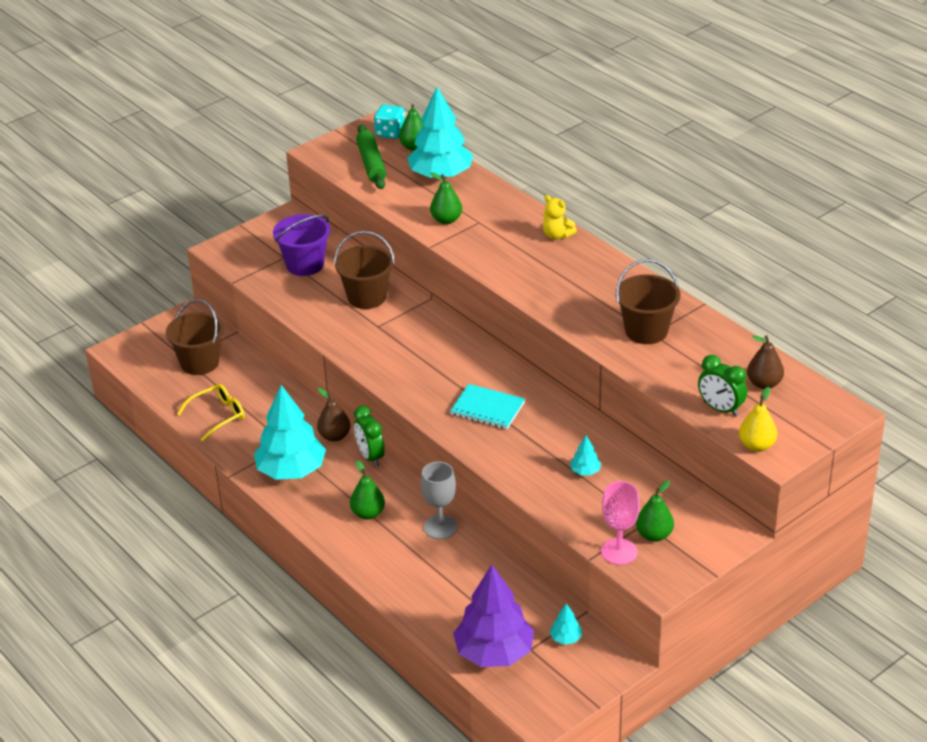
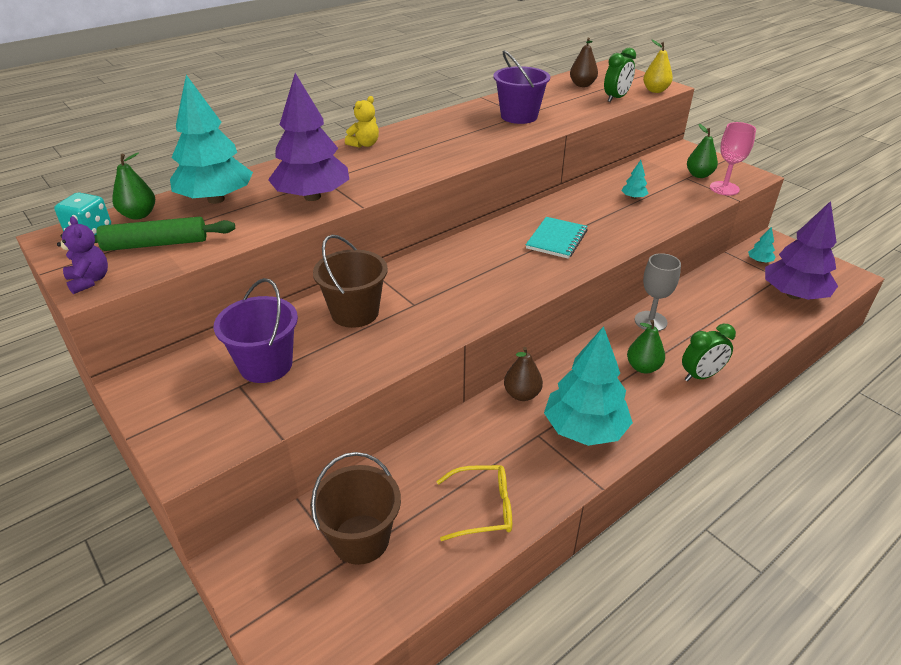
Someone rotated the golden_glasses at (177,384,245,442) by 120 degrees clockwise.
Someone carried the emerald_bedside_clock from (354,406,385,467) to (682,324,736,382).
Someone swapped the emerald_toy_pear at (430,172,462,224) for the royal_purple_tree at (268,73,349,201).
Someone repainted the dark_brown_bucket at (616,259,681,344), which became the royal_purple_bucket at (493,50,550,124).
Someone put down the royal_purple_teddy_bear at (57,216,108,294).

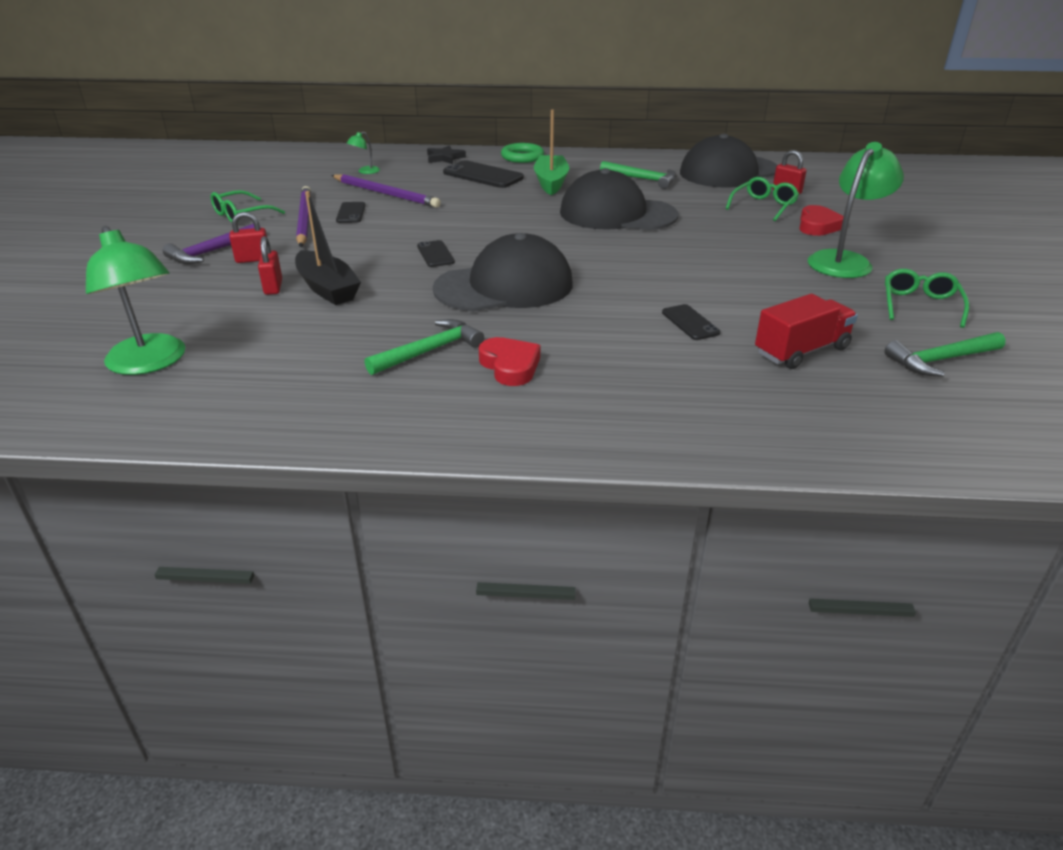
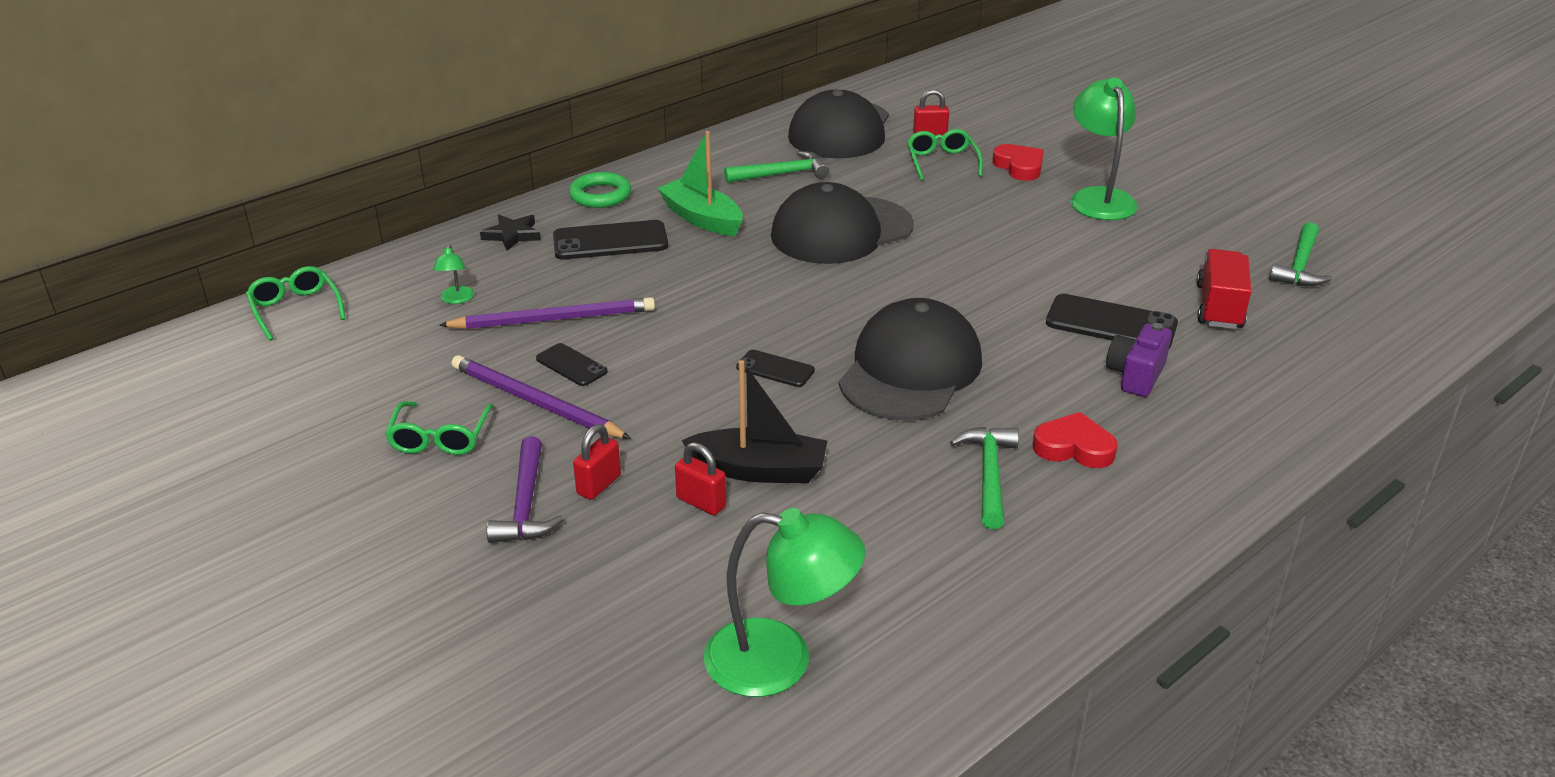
Someone scaled the black_smartphone at (662,304,720,340) by 1.75.
Someone carried the emerald_glasses from (885,269,969,328) to (246,266,346,341).
Someone put down the royal_purple_compact_camera at (1106,323,1172,397).

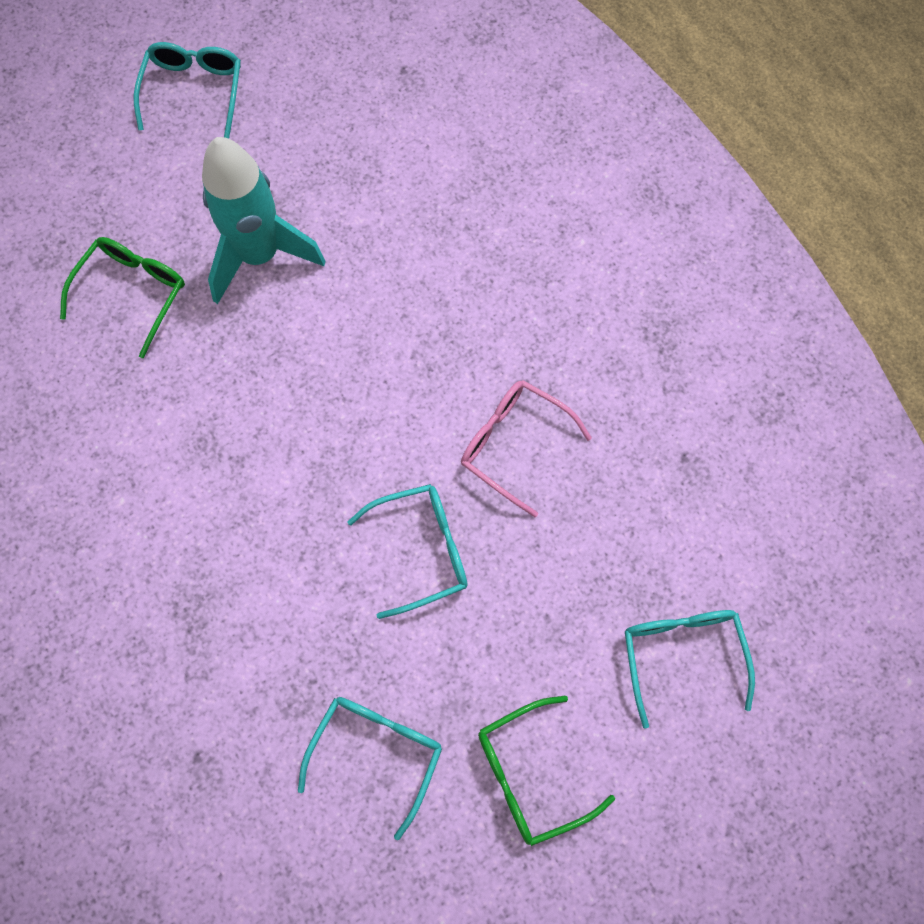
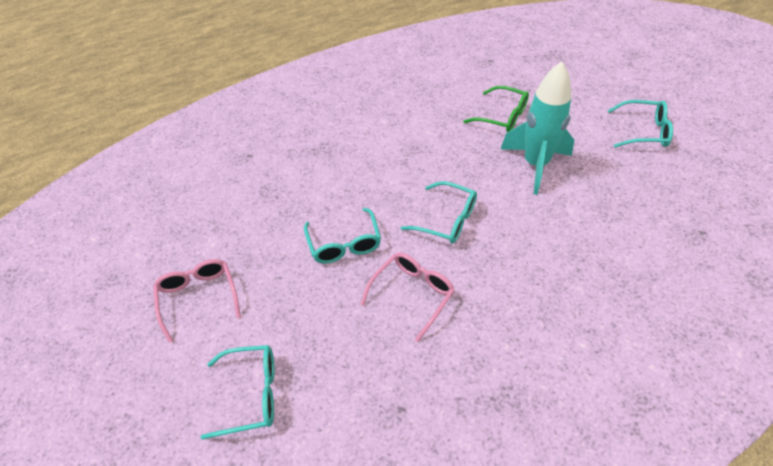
Someone carried the turquoise_glasses from (298,697,442,840) to (401,181,477,244).
Someone repainted the emerald_glasses at (478,696,615,846), which became the pink_glasses at (153,259,241,343).

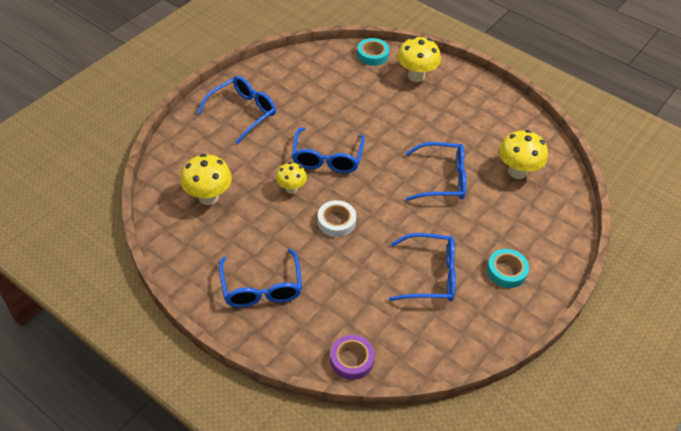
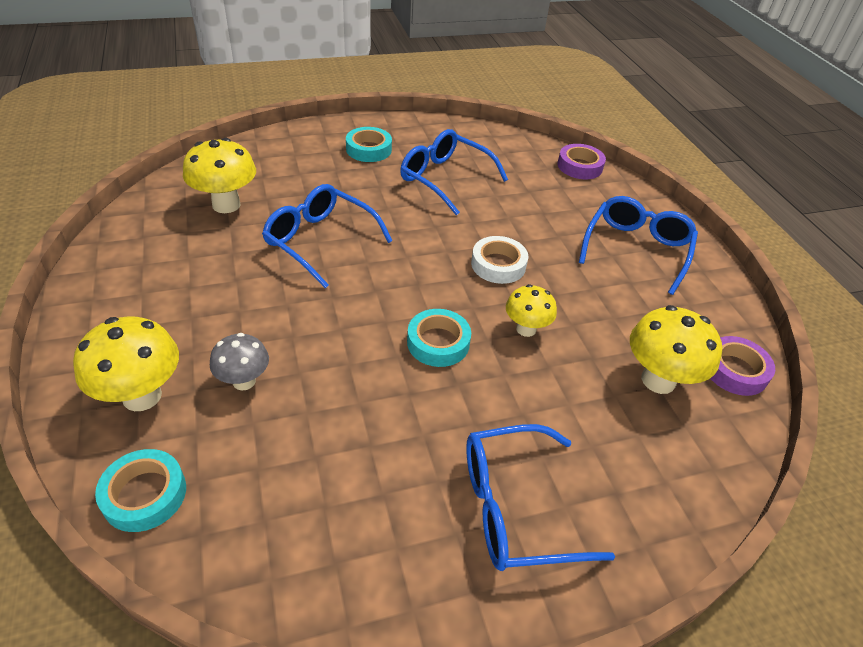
Someone swapped the royal_blue_glasses at (292,127,365,173) for the turquoise_roll_of_tape at (407,309,471,367).
Someone put down the ash-grey_toadstool at (210,333,269,391).
Someone put down the royal_purple_roll_of_tape at (710,336,775,396).

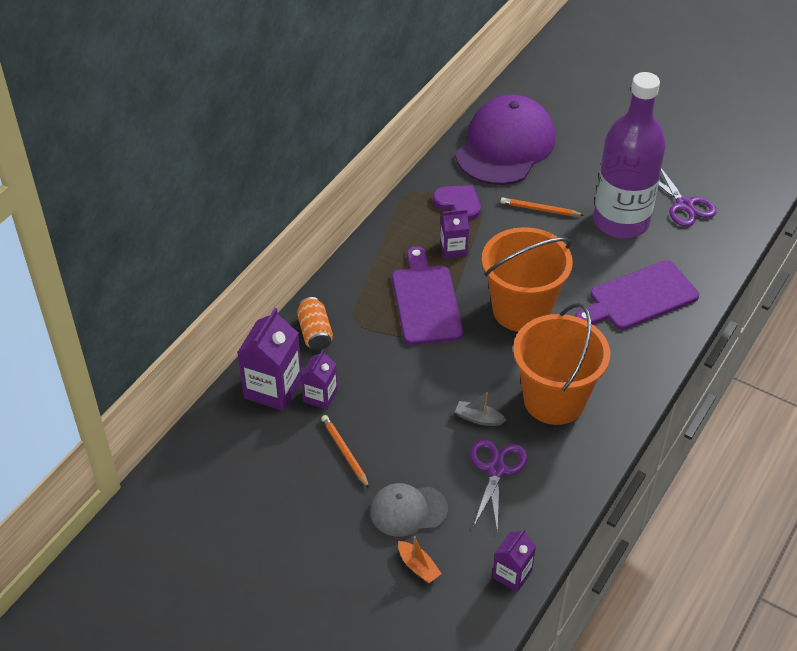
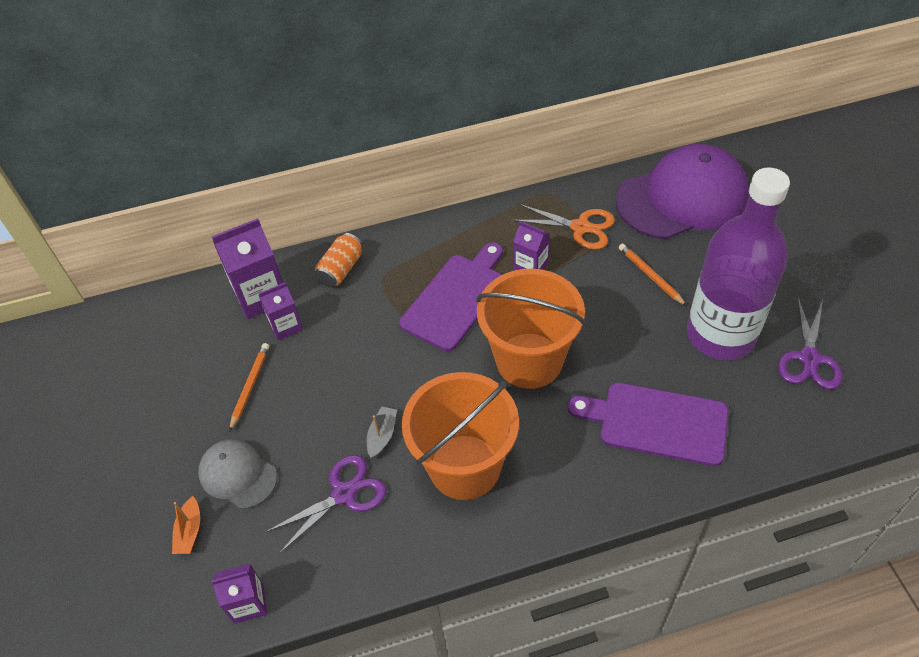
Someone swapped the royal_purple_heart at (433,185,481,221) for the orange-coloured_scissors at (513,204,615,250).
Someone rotated the ash-grey_toy_boat at (455,392,506,426) by 45 degrees clockwise.

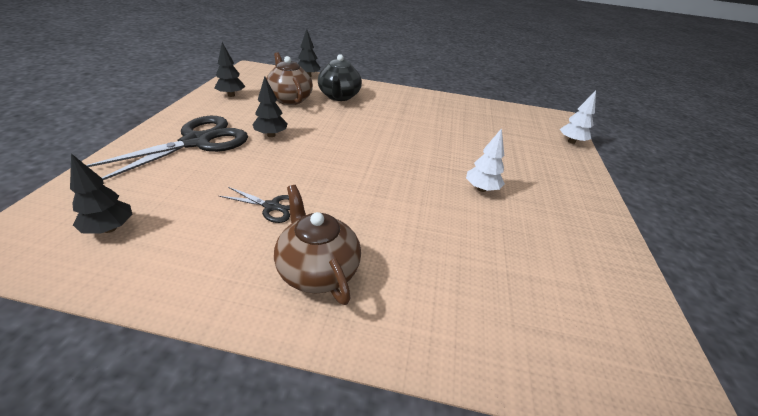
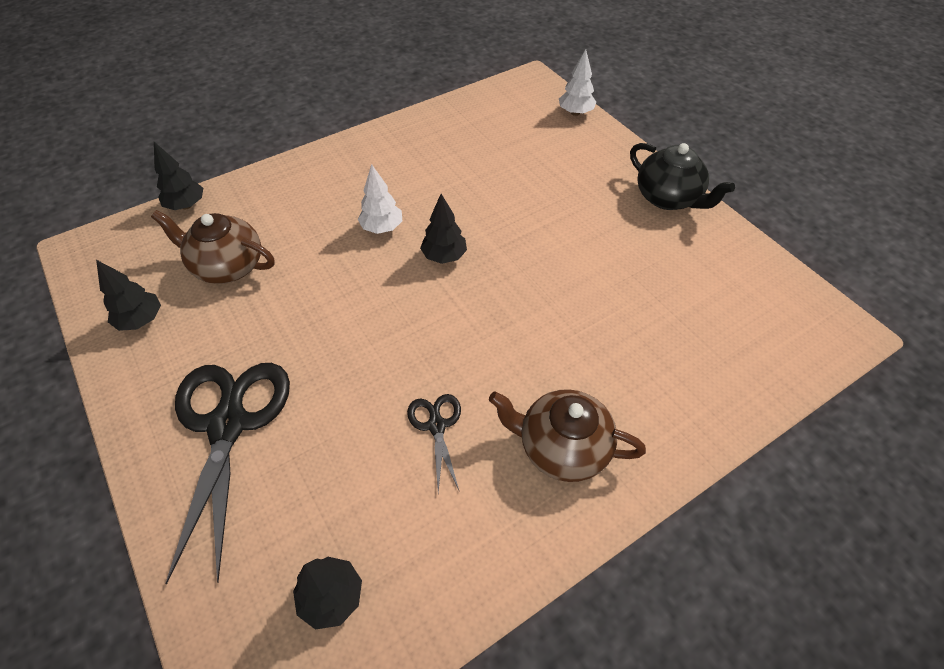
Someone rotated the black_scissors at (219,187,290,223) by 75 degrees counterclockwise.
Someone carried the black_tree from (252,76,288,137) to (420,194,467,264).
Someone carried the black_china_teapot from (318,54,362,101) to (630,143,735,210).
Someone carried the pure_white_tree from (466,128,505,192) to (358,164,402,234).

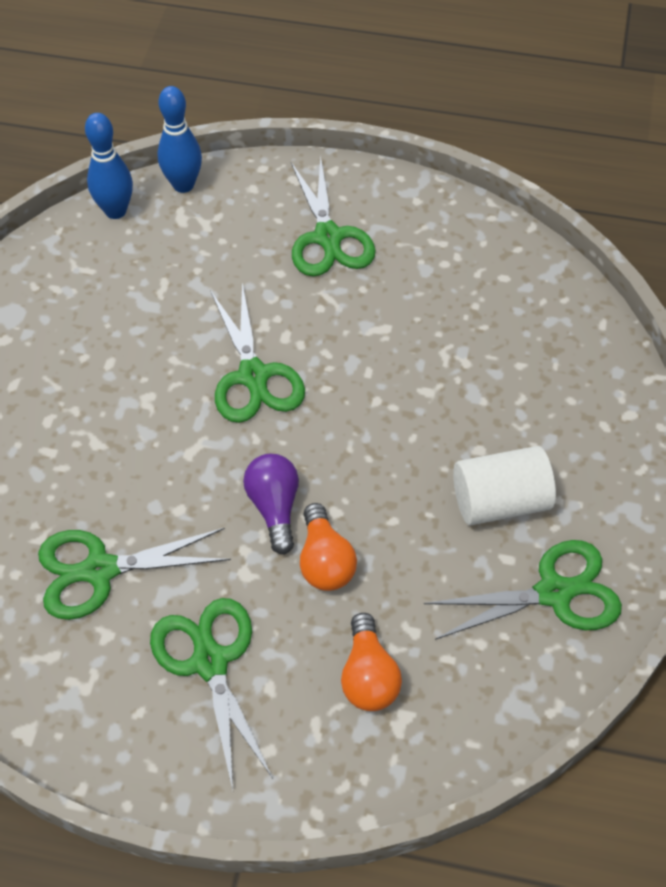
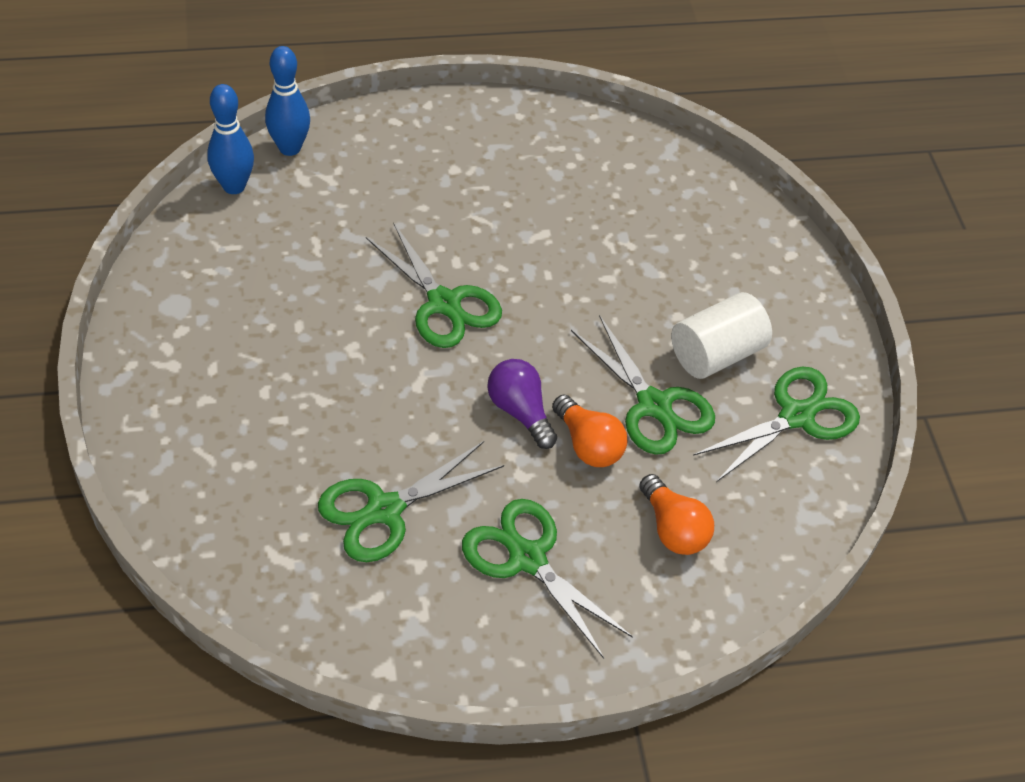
Someone carried the emerald_scissors from (291,155,376,277) to (571,315,715,455).

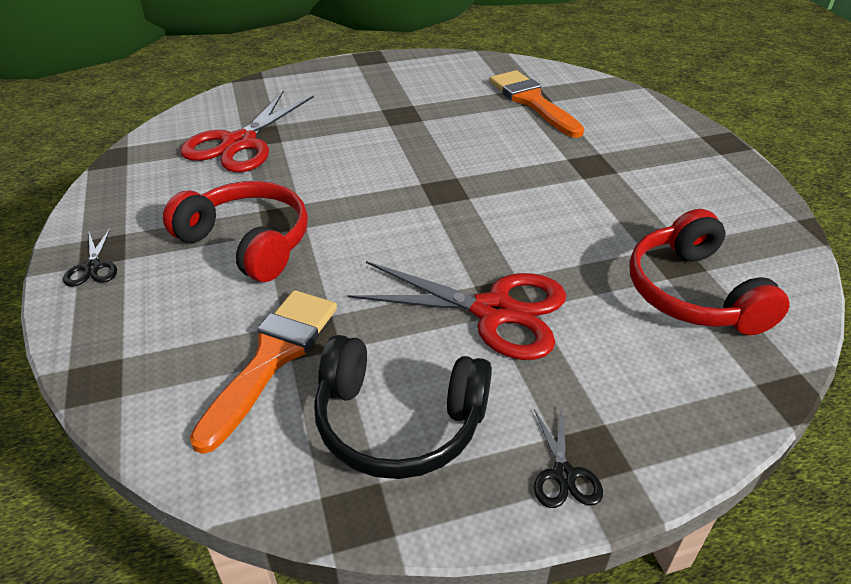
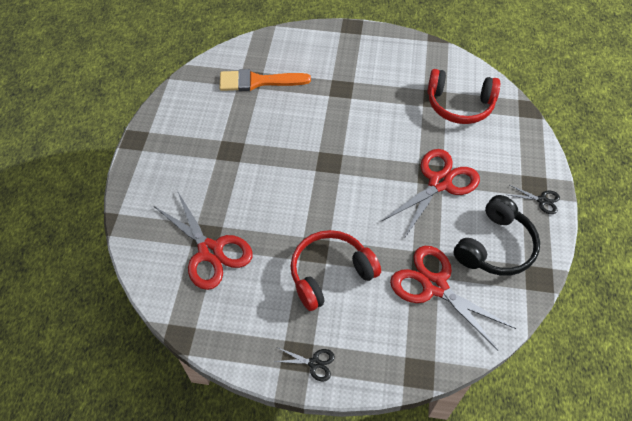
Someone swapped the orange-coloured_brush at (190,290,337,454) for the scarlet_scissors at (390,246,516,351).

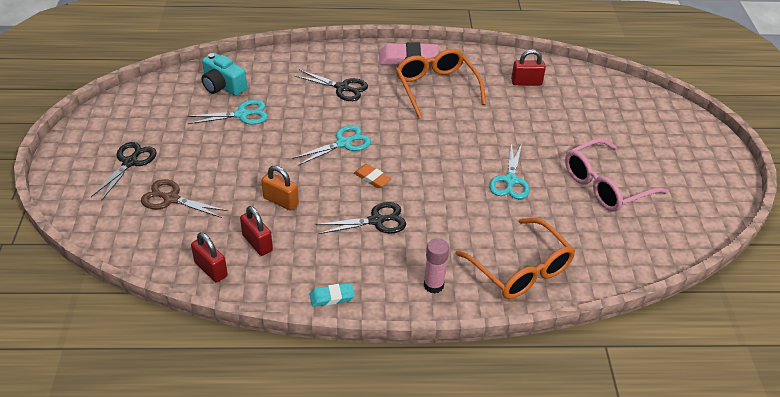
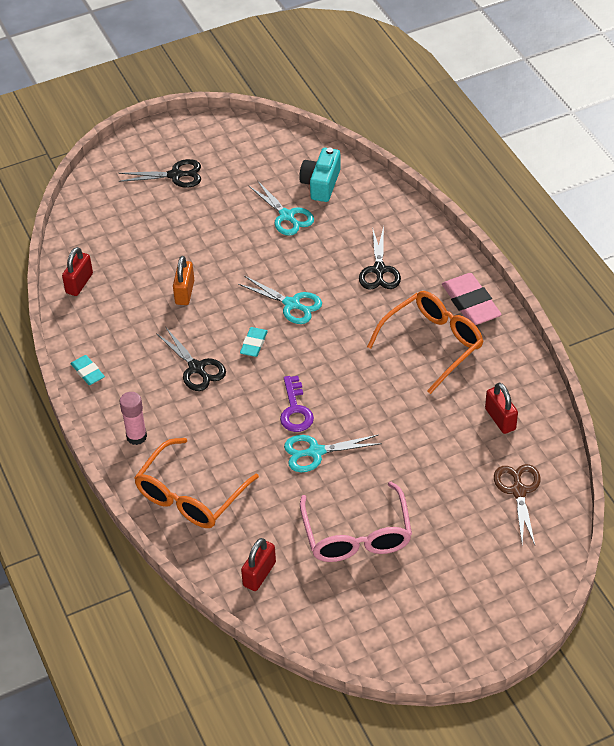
Someone carried the dark_brown_scissors from (141,179,228,218) to (494,464,540,545).
Someone carried the scarlet_small_lock from (240,206,273,256) to (241,538,276,591).
Someone repainted the orange-coloured_eraser at (354,164,392,188), which became the turquoise_eraser at (240,327,268,357).
Someone rotated the pink_glasses at (565,138,668,212) by 135 degrees counterclockwise.
Someone put down the royal_purple_key at (280,376,314,432).

